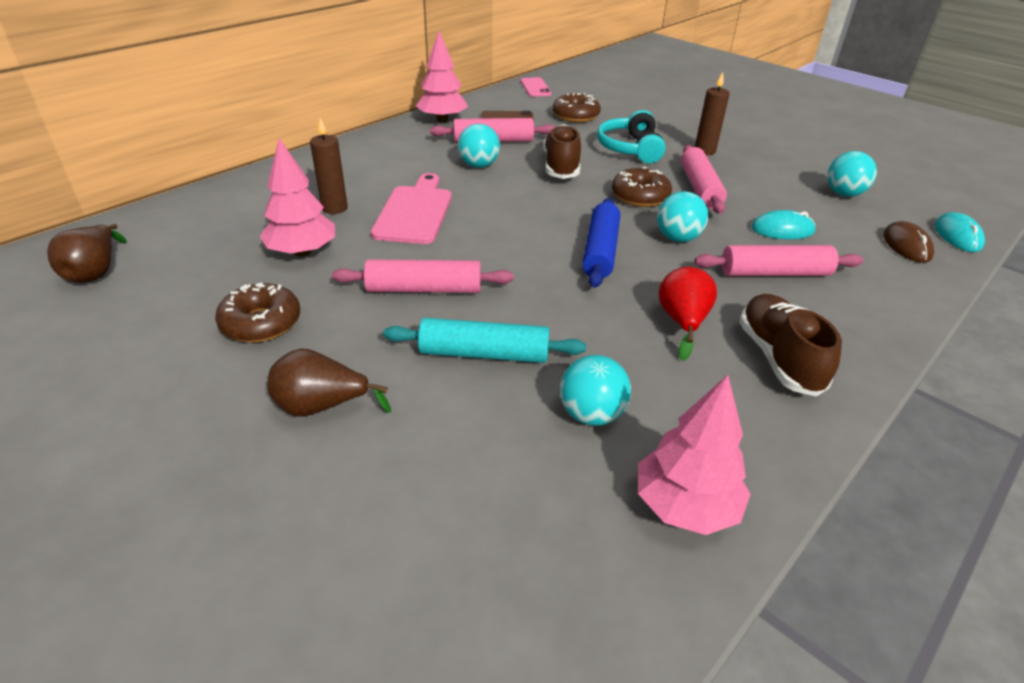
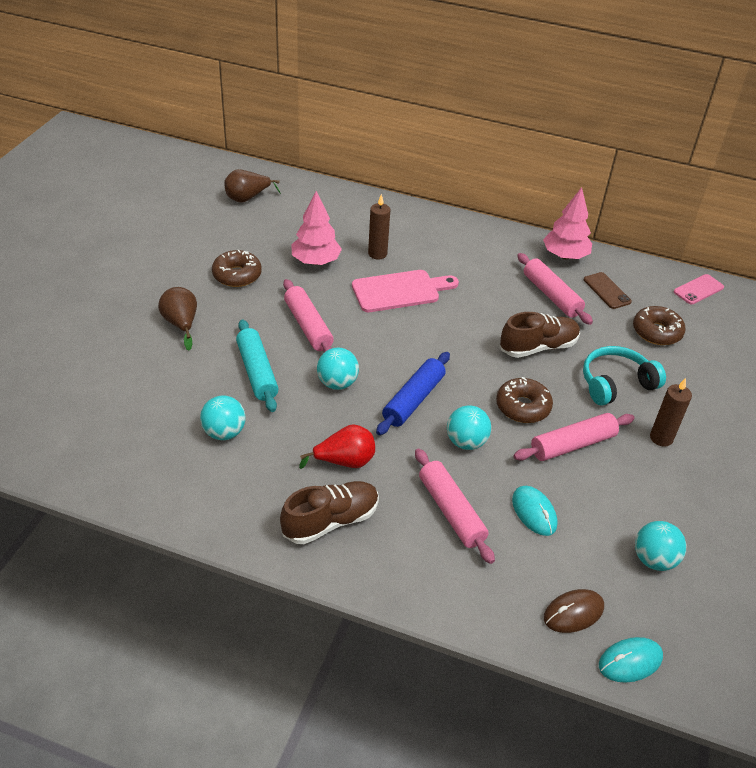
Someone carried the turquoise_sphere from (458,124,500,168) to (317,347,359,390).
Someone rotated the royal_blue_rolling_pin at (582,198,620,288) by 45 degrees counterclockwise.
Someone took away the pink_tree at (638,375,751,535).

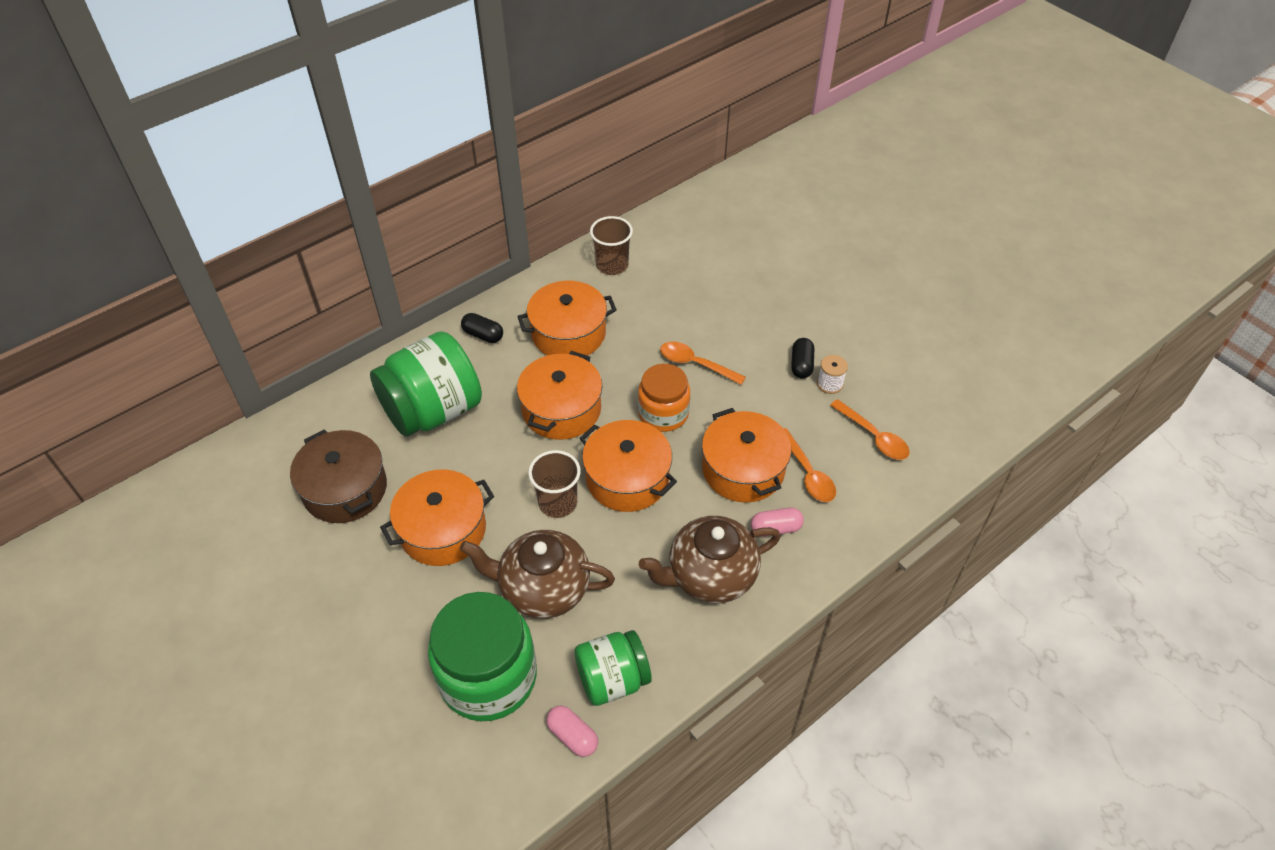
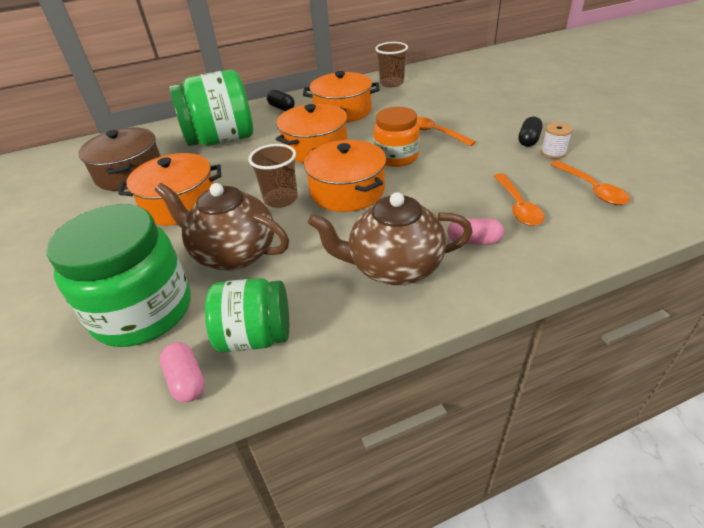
Someone took away the orange-coloured_stockpot at (702,408,791,503).

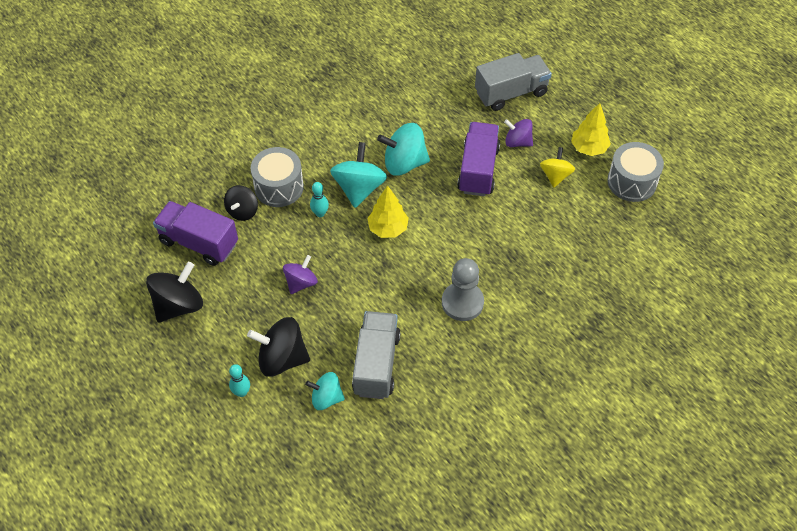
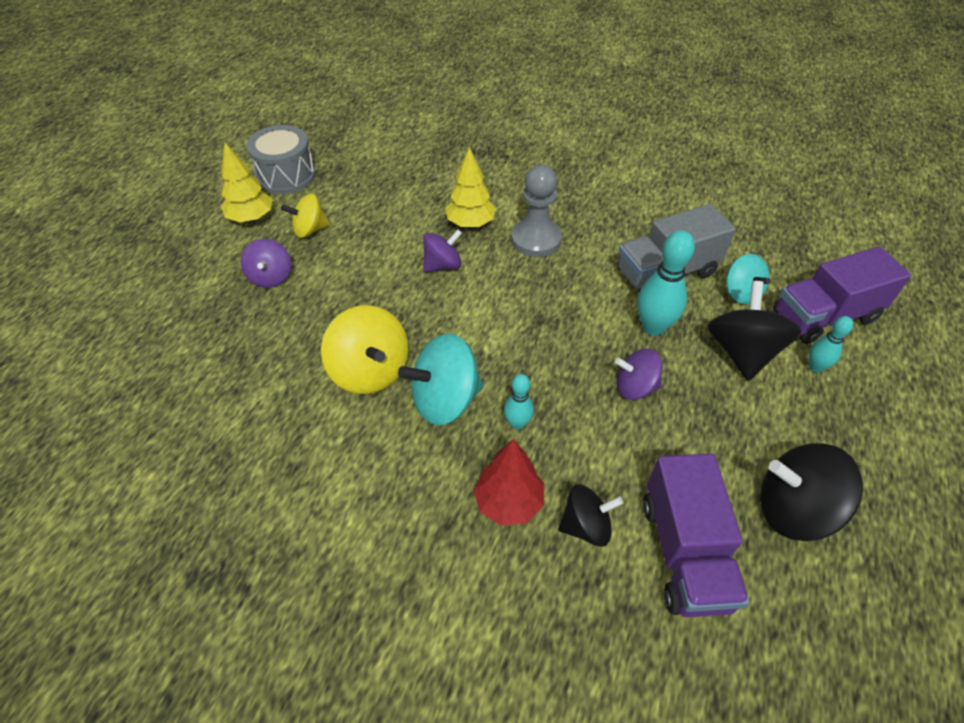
Someone rotated the black_spinning_top at (247,317,310,377) by 150 degrees counterclockwise.
Someone swapped the ash-grey_drum at (250,147,304,207) for the scarlet_tree at (473,439,544,526).
Someone carried the golden_tree from (367,185,409,238) to (445,147,496,228).
Someone repainted the turquoise_spinning_top at (377,123,430,176), which became the golden_spinning_top at (321,305,409,394).
Someone carried the royal_purple_lorry from (457,122,500,196) to (773,246,911,344).
Someone took away the ash-grey_lorry at (475,53,552,111).
Someone put down the royal_purple_spinning_top at (423,229,462,272).
Someone put down the turquoise_skittle at (637,230,695,336).

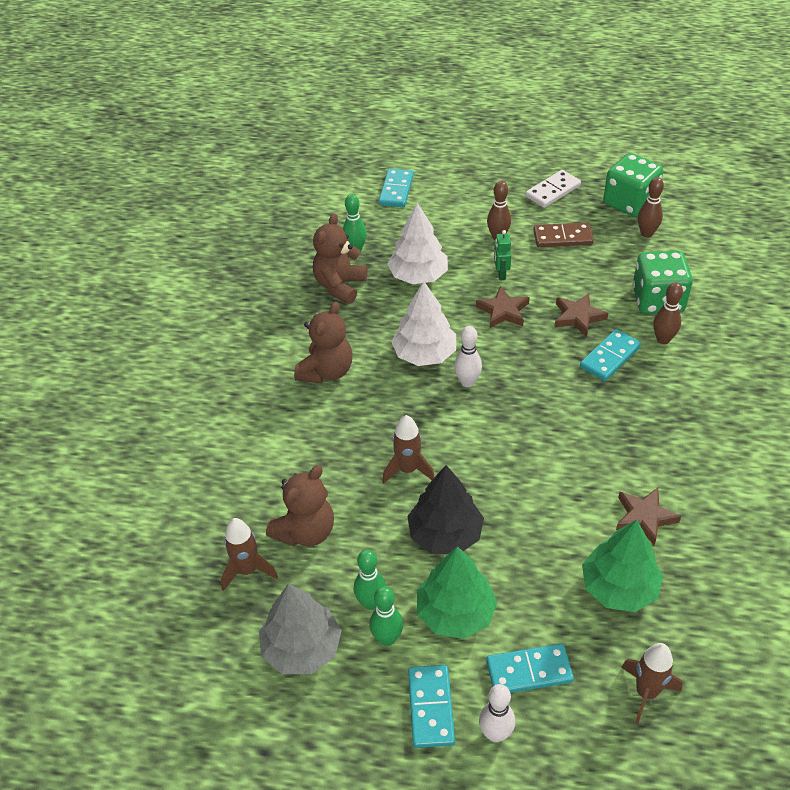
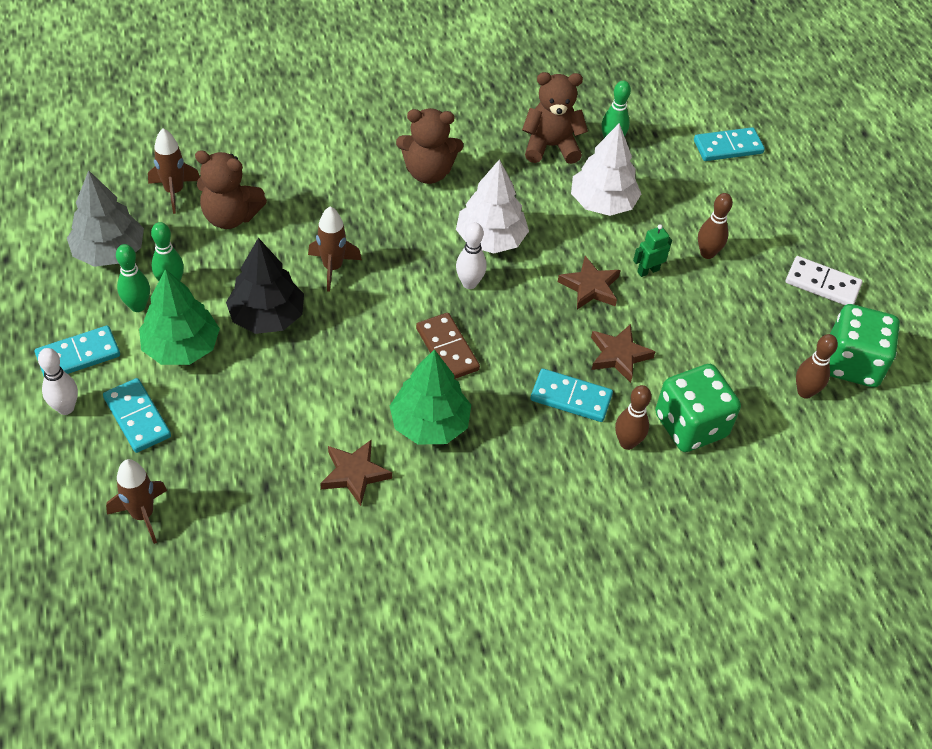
Someone carried the dark_brown_domino_piece from (533,222,594,247) to (416,313,480,379).
Someone carried the emerald_tree from (582,520,663,612) to (390,349,471,444).

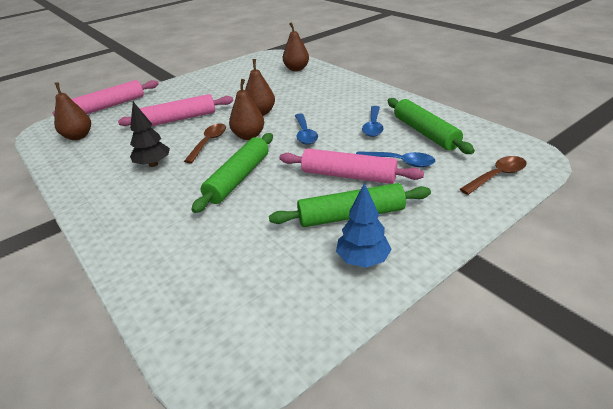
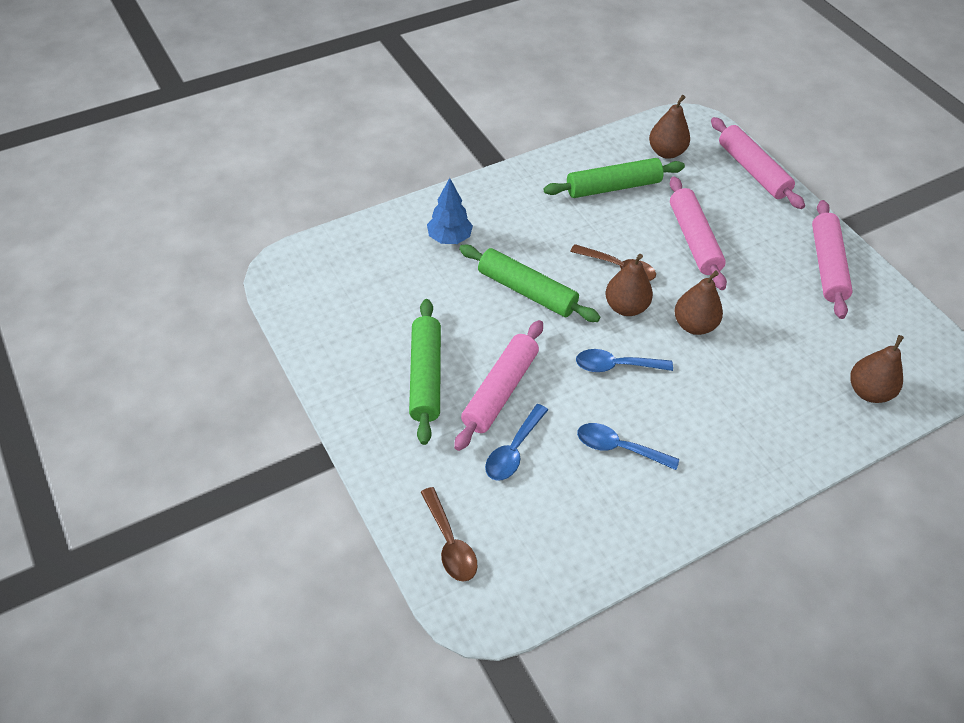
Someone took away the black_tree at (130,102,170,167).
Someone carried the royal_blue_tree from (336,182,392,268) to (427,178,473,244).
Someone carried the emerald_rolling_pin from (388,98,475,154) to (544,158,685,198).
Someone put down the pink_rolling_pin at (812,200,853,319).

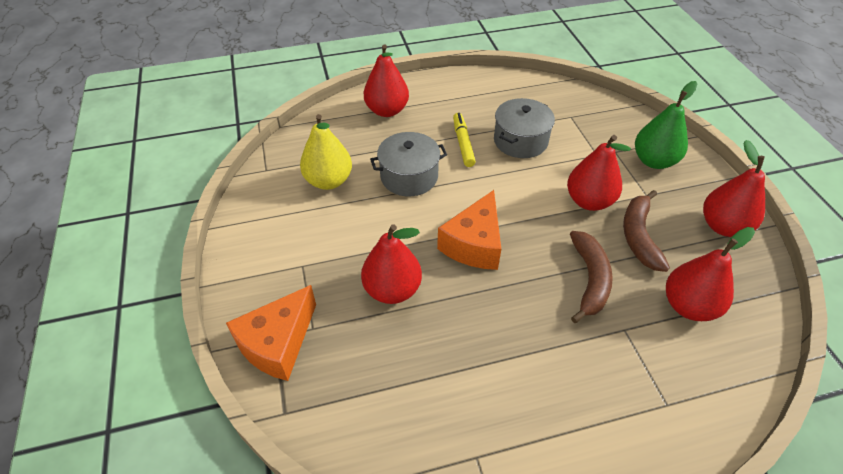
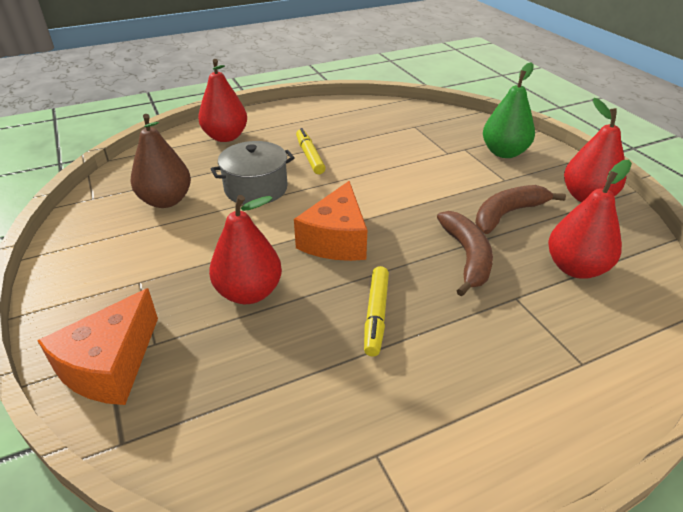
Someone repainted the golden_toy_pear at (300,114,352,190), which became the dark_brown_toy_pear at (130,114,191,208).
Someone took away the ash-grey_stockpot at (494,98,555,158).
Someone took away the scarlet_toy_pear at (567,135,631,211).
Someone rotated the dark_brown_toy_banana at (623,190,670,272) by 60 degrees clockwise.
Someone put down the golden_felt_pen at (364,266,389,356).

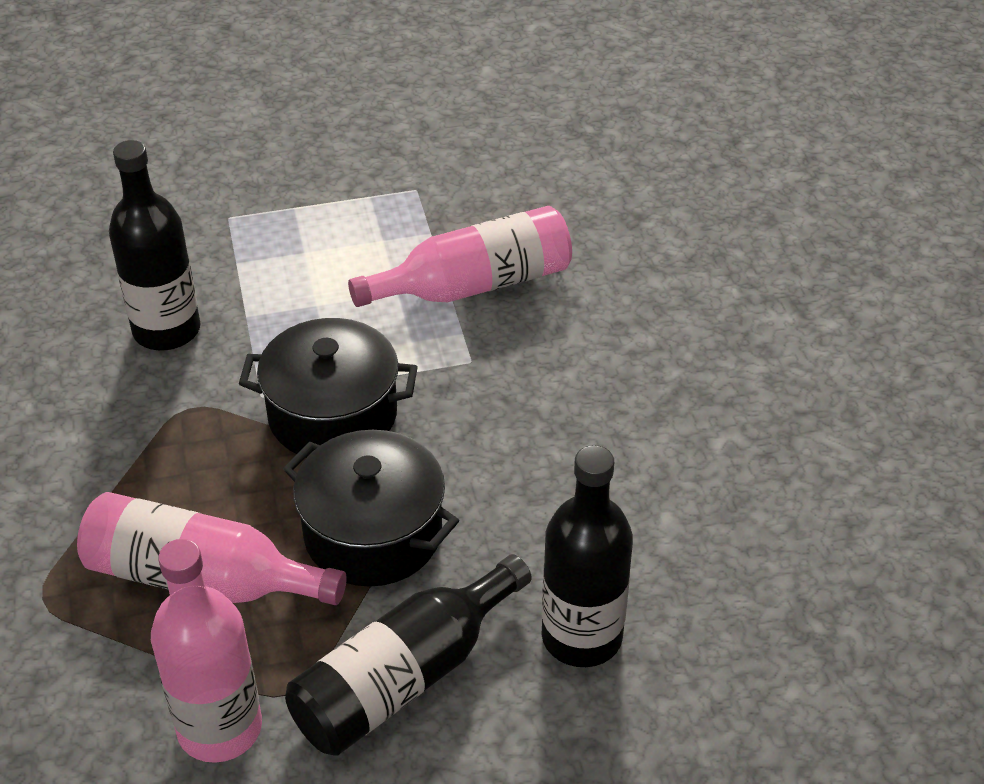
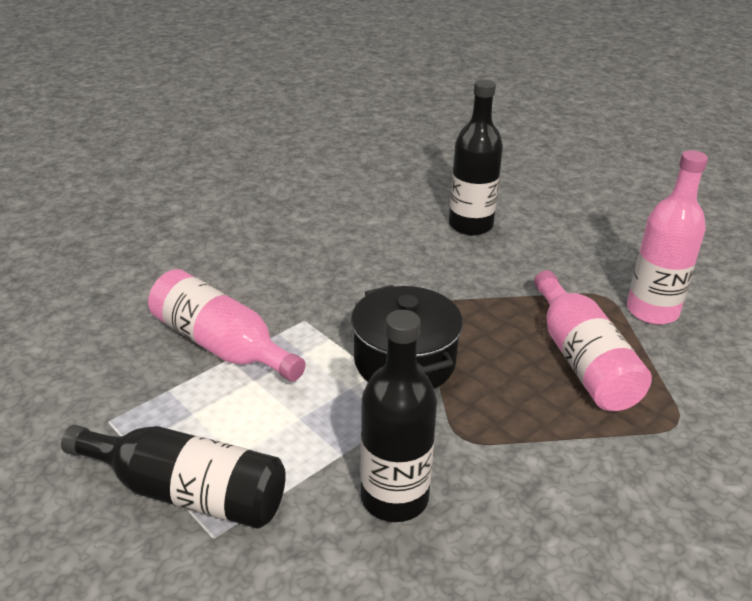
Someone took away the black_stockpot at (283,430,459,587).
Someone carried the black_bottle from (285,554,532,756) to (61,425,286,529).

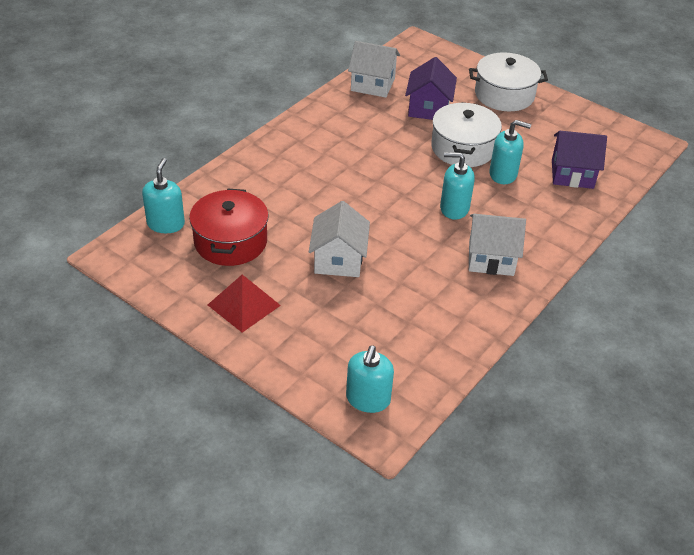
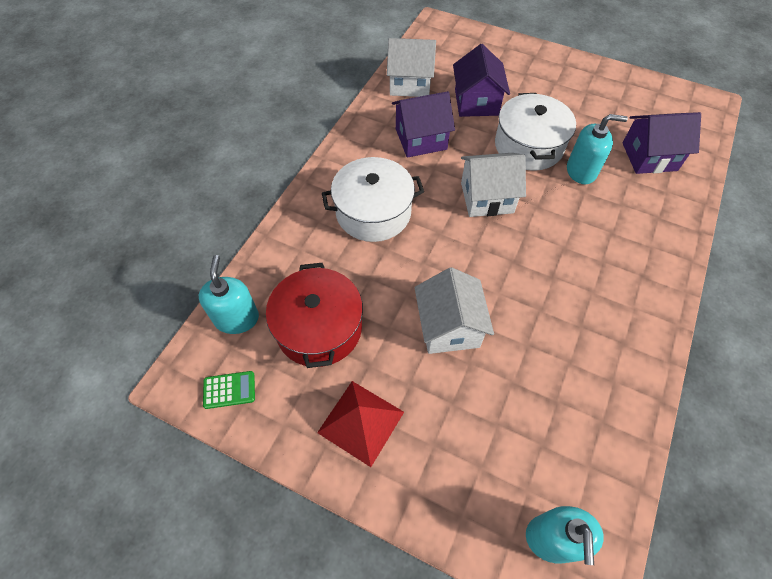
Someone took away the turquoise_soap_pump at (440,152,475,220).
Someone carried the pure_white_stockpot from (469,53,548,111) to (322,157,424,242).
Someone carried the pure_white_cottage from (469,214,526,276) to (461,153,526,217).
Someone put down the emerald_pocket_calculator at (203,371,255,409).
Someone put down the royal_purple_cottage at (392,91,455,158).

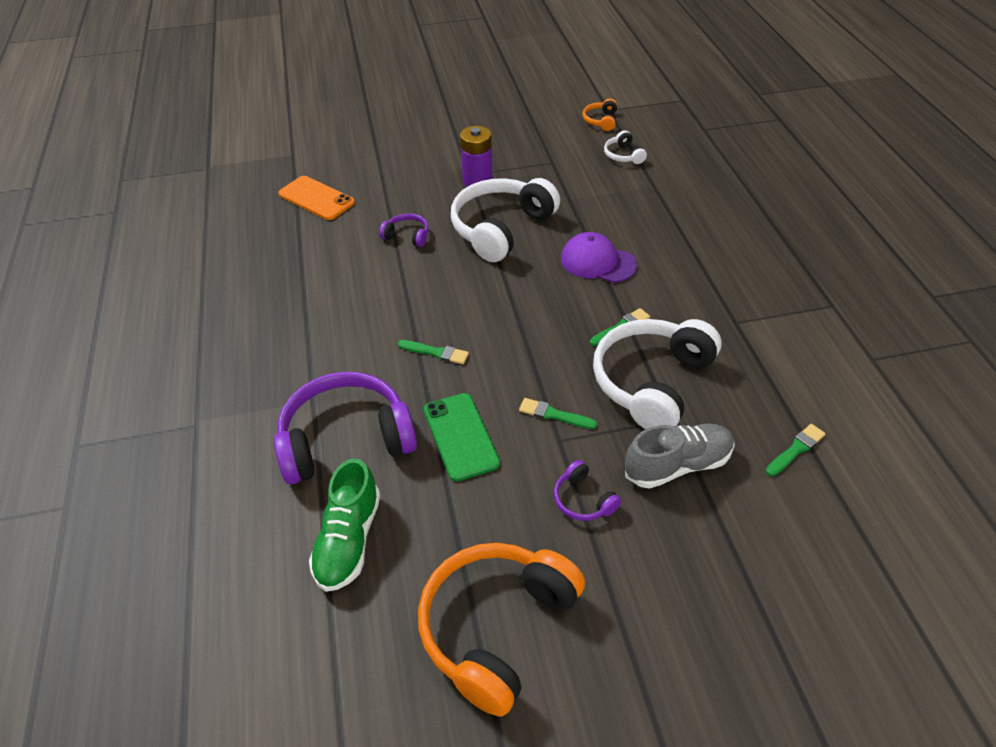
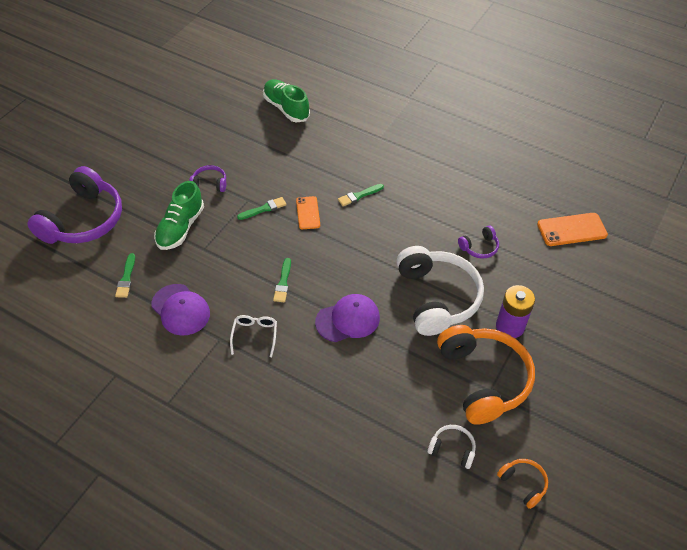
Someone carried the royal_purple_headset from (274,372,417,485) to (27,166,122,244).
Someone carried the orange-coloured_headset from (418,543,585,717) to (437,325,535,425).
Someone took away the emerald_smartphone at (424,393,500,481).
Someone took away the pure_white_headset at (593,319,722,429).
Someone repainted the ash-grey_sneaker at (625,424,735,489), which became the emerald_sneaker at (154,181,204,250).
Someone put down the royal_purple_peaked_cap at (151,284,210,336).
Someone put down the pure_white_glasses at (230,315,277,357).
Someone put down the orange-coloured_smartphone at (296,196,320,229).

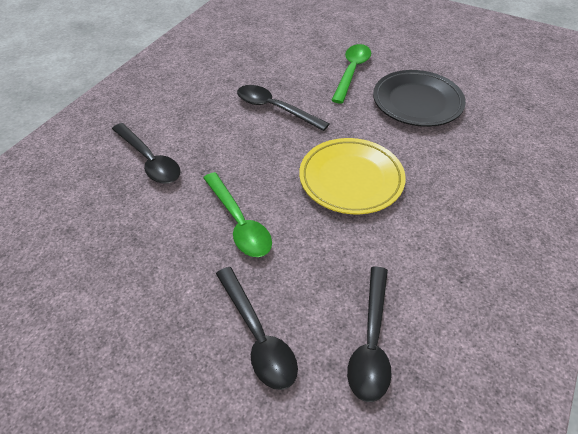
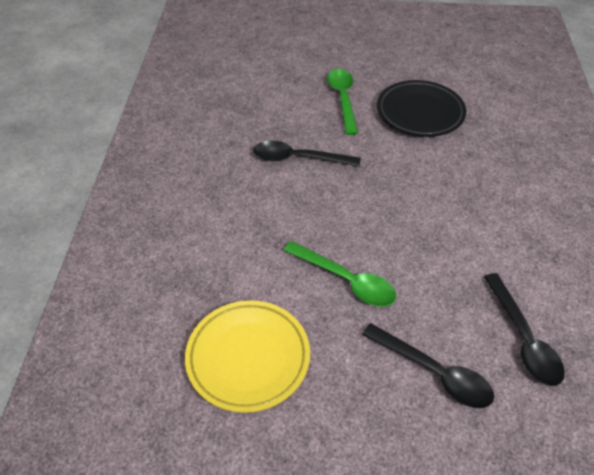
Someone took away the black_teaspoon at (112,123,181,184).
Someone carried the golden_dinner_plate from (299,138,406,214) to (185,300,310,413).

